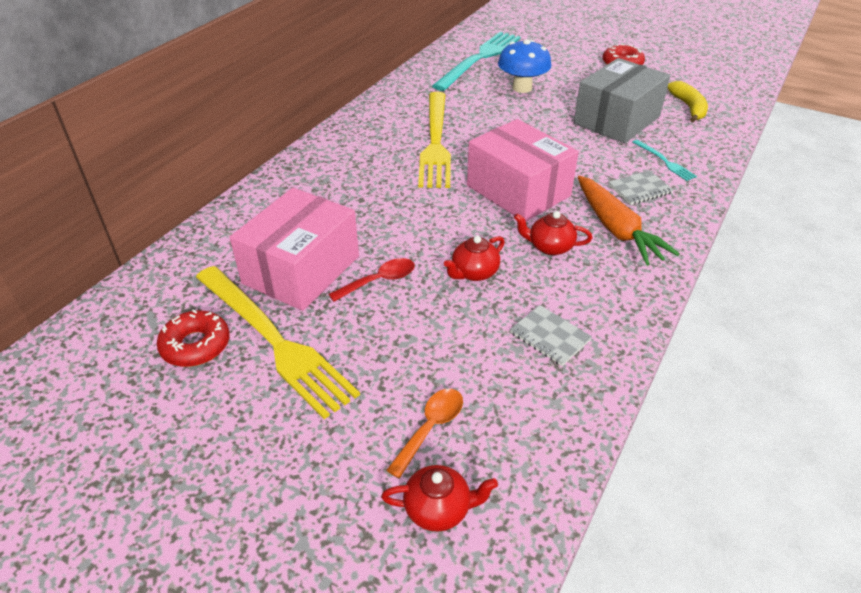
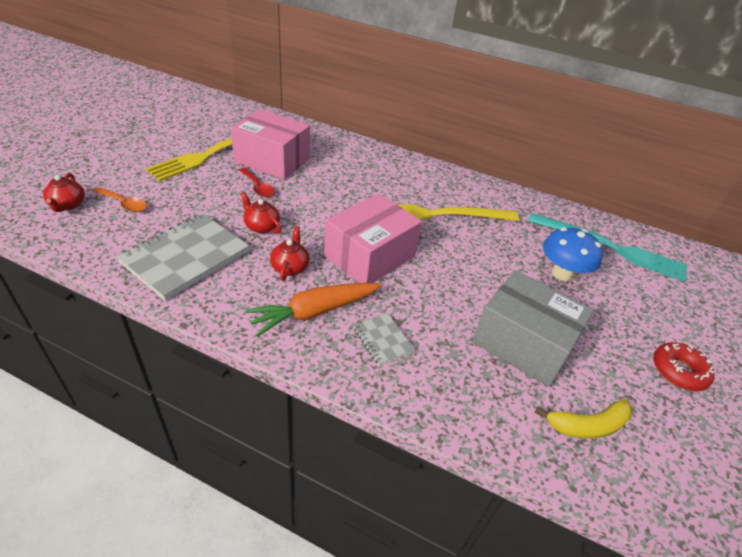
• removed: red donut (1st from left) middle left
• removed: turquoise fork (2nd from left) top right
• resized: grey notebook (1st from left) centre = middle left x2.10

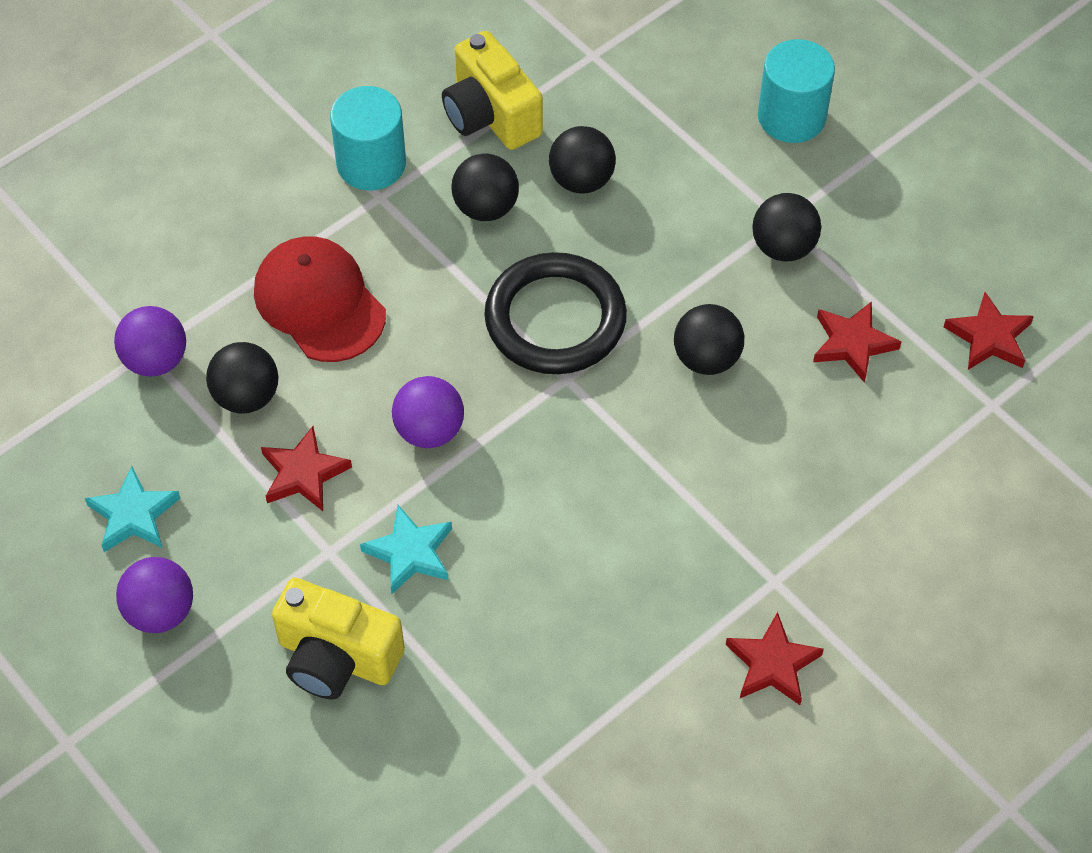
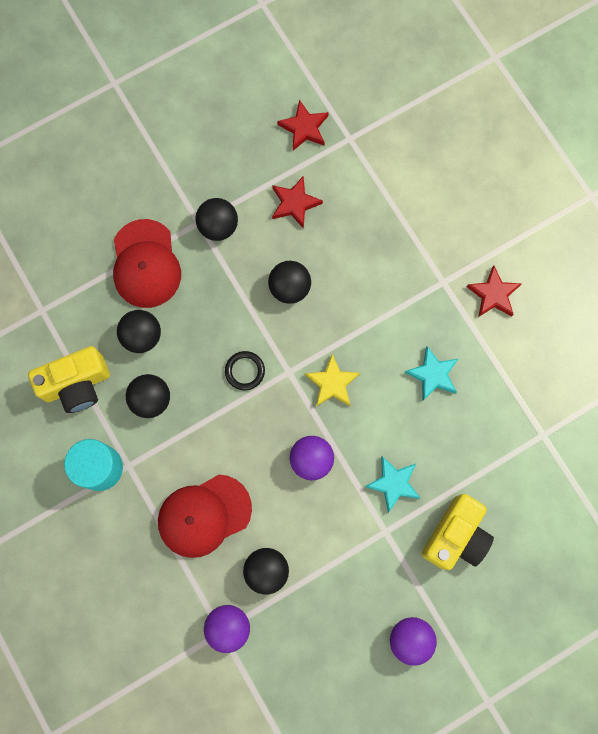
• removed: red star (1st from left) middle left
• removed: turquoise cylinder (2nd from left) top right
• added: red cap (1st from left) middle left
• added: yellow star centre
• moved: turquoise star (1st from left in the first image) middle left to turquoise star (2nd from left) middle right
• resized: black ring centre = centre x0.46

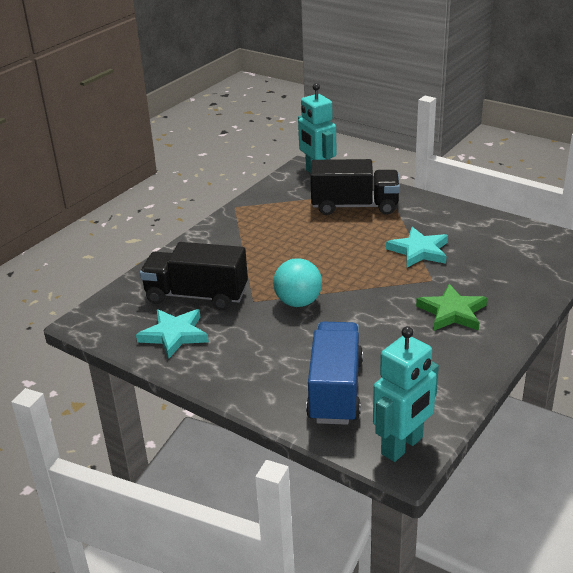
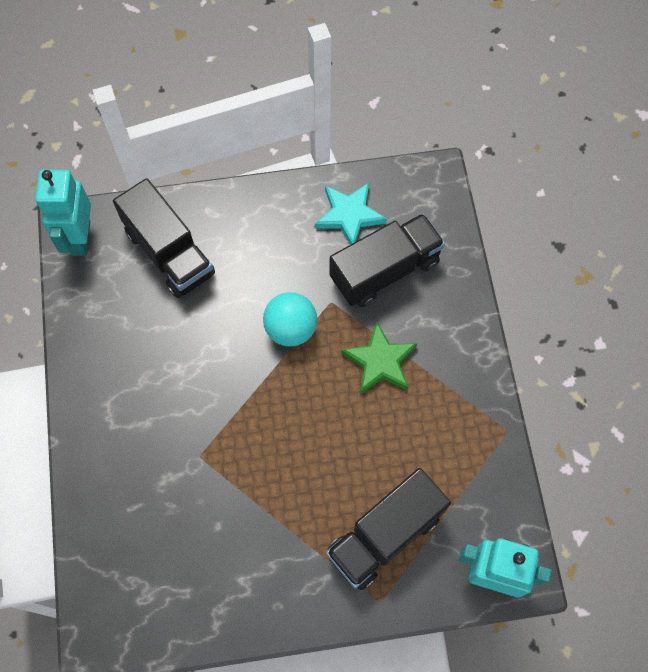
• removed: turquoise star (2nd from left) middle right
• moved: green star middle right to centre
• recoloured: blue truck centre to black truck (1st from left) middle left

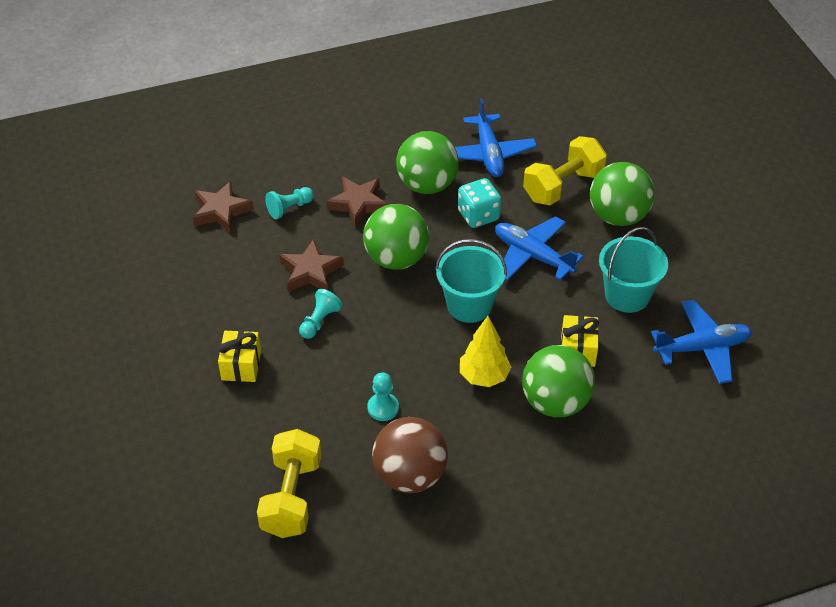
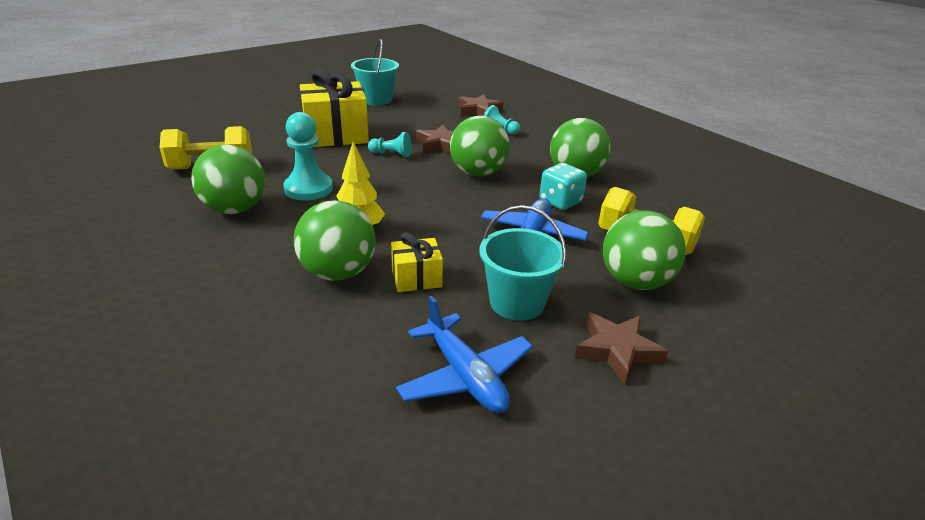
• removed: blue plane (1st from left) top centre
• moved: brown star (3rd from left) top centre to bottom right
• moved: turquoise bucket (1st from left) centre to top centre
• recoloured: brown ball bottom centre to green ball (1st from left) middle left
• resized: yellow gift (1st from left) middle left = top centre x1.95
• resized: turquoise pawn (3rd from left in the first image) centre = top left x1.71

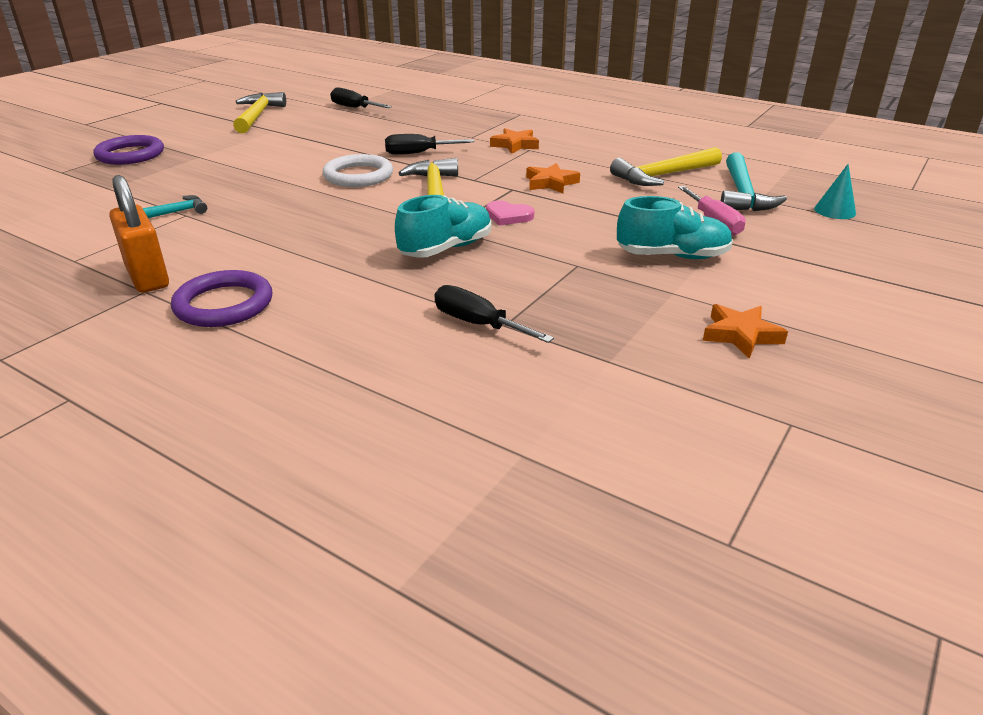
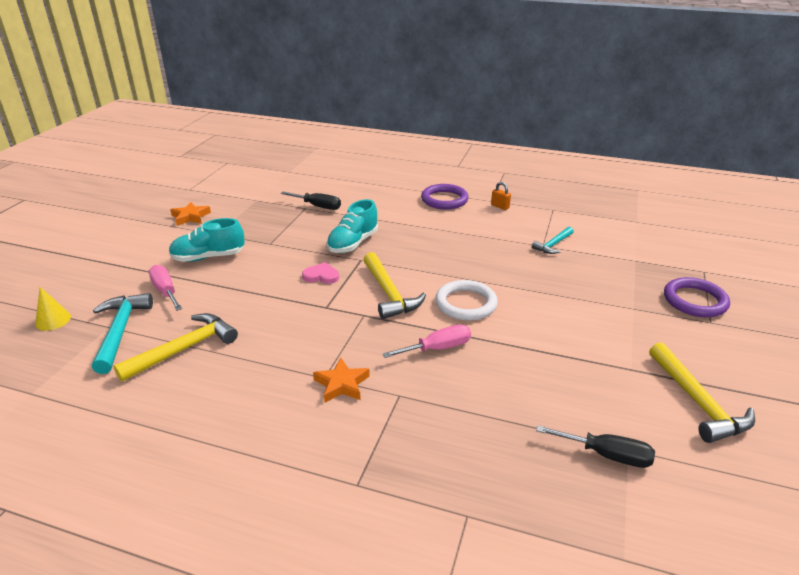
• removed: orange star (2nd from left) top centre
• recoloured: black screwdriver (2nd from left) top centre to pink screwdriver (2nd from left) centre
• recoloured: turquoise cone top right to yellow cone middle left
• resized: orange padlock top left = centre x0.48

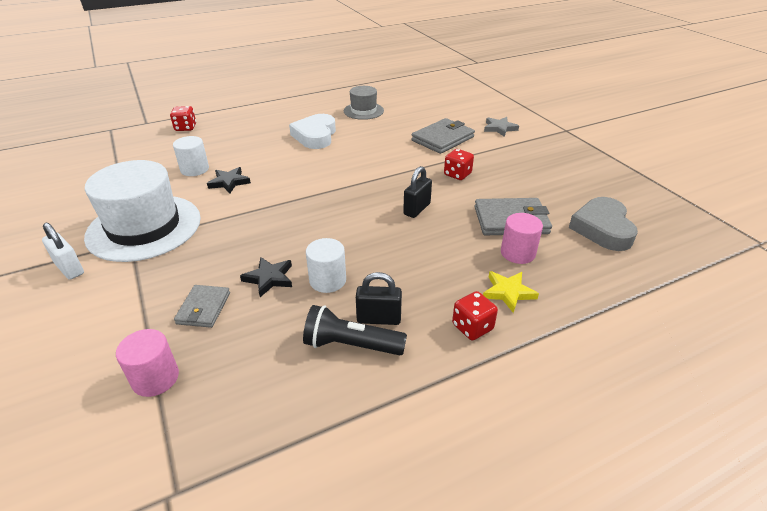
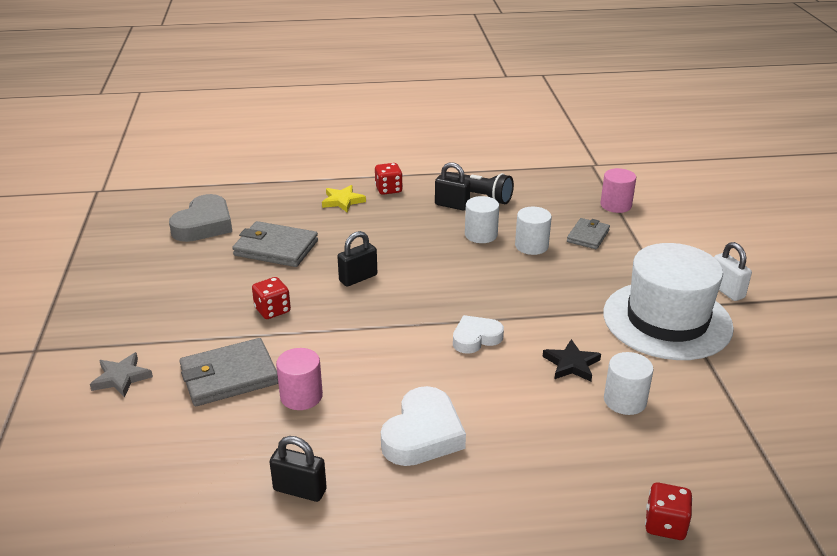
• added: white heart (2nd from left) centre
• moved: pink cylinder (2nd from left in the first image) middle right to pink cylinder (1st from left) bottom centre
• replaced: black star (2nd from left) centre to white cylinder (2nd from left) centre
• replaced: grey hat top centre to black padlock (1st from left) bottom centre

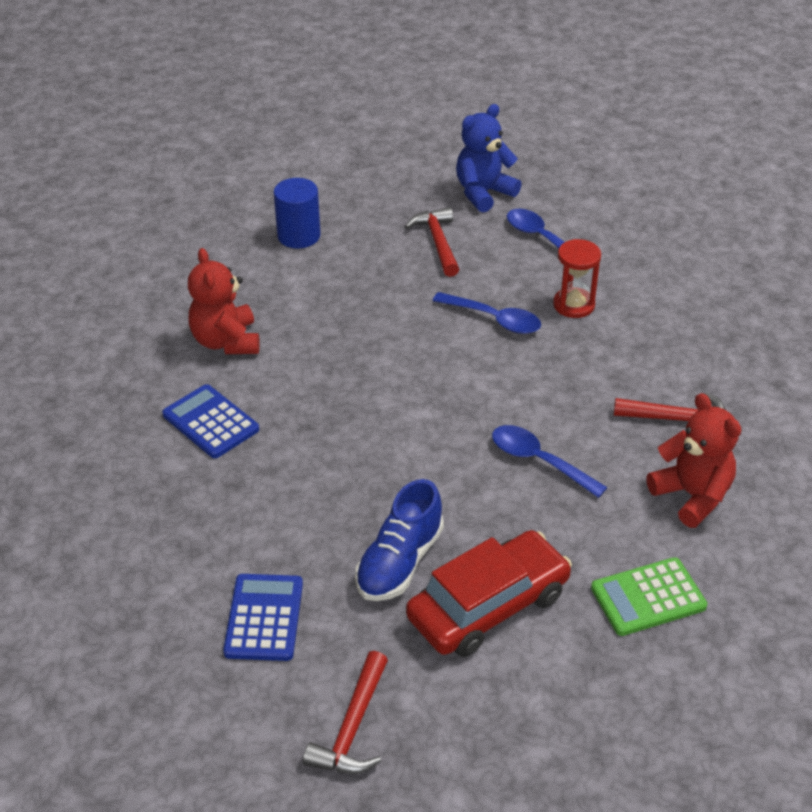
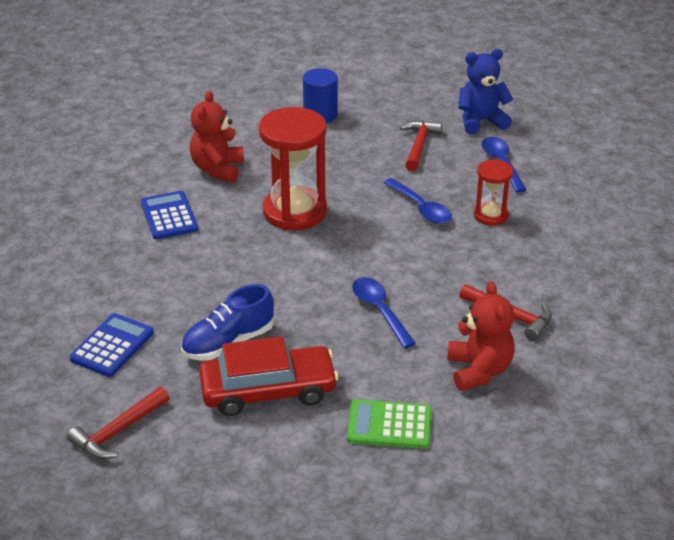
• added: red hourglass (1st from left) top centre

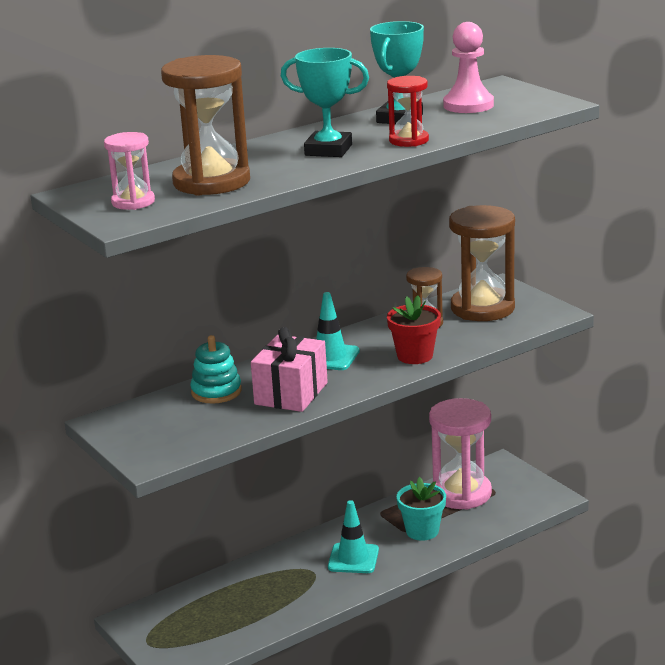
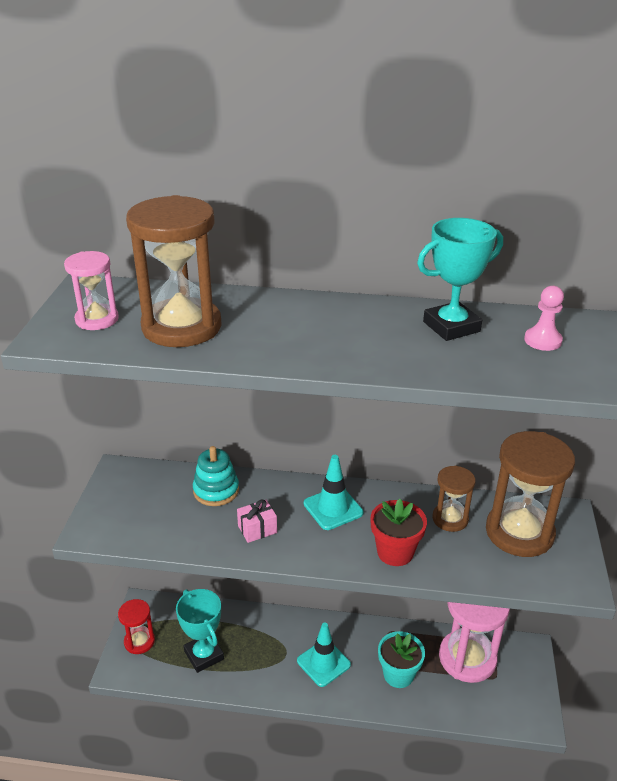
• moved: turquoise trophy (1st from left) top centre to bottom left
• moved: red hourglass top centre to bottom left
• resized: pink gift centre = bottom centre x0.52
• resized: pink pawn top right = middle right x0.61

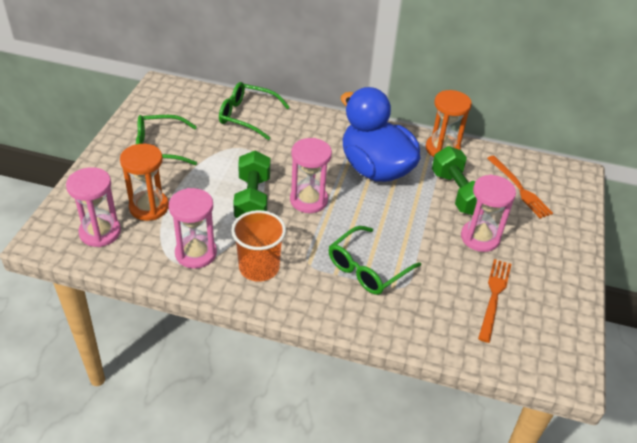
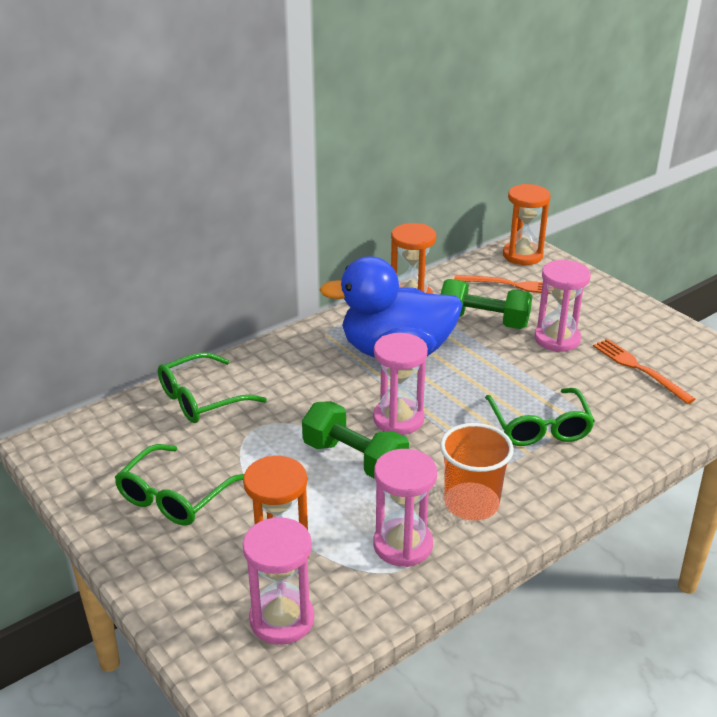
• added: orange hourglass (3rd from left) top right

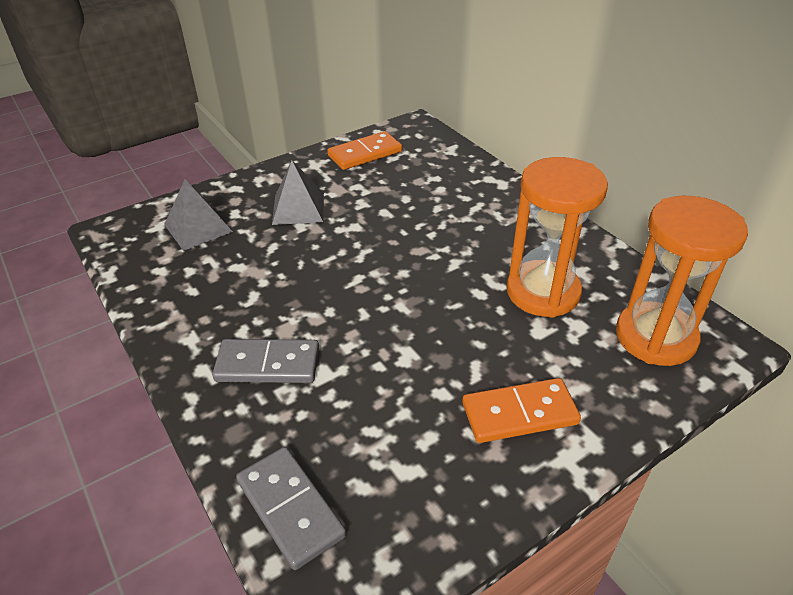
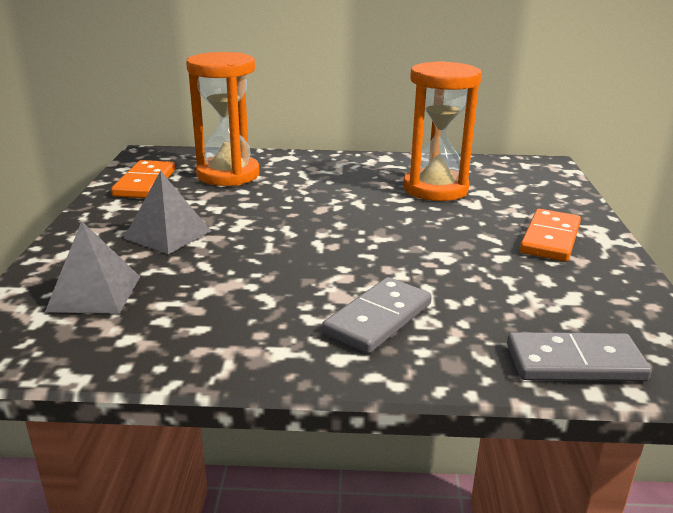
• moved: orange hourglass (2nd from left in the first image) middle right to orange hourglass (1st from left) top left

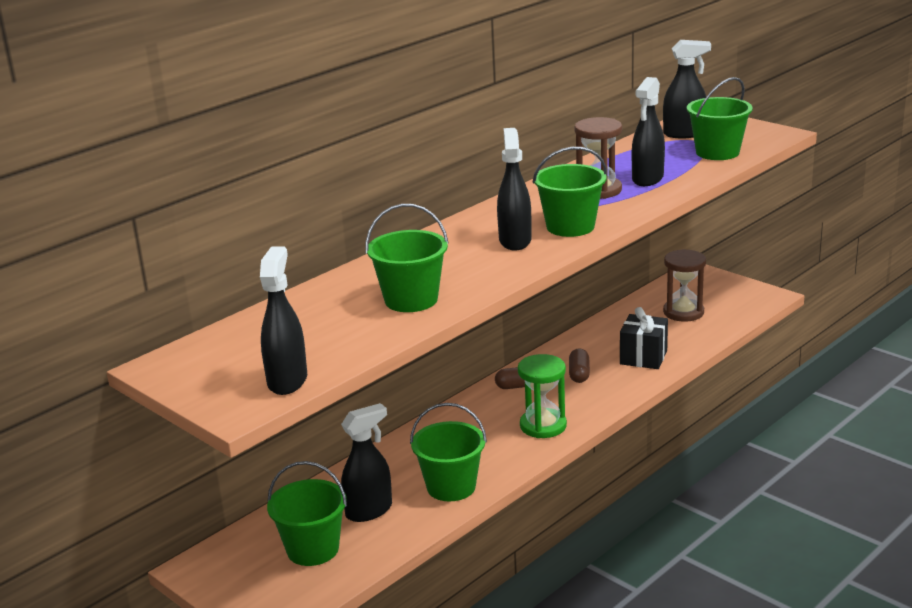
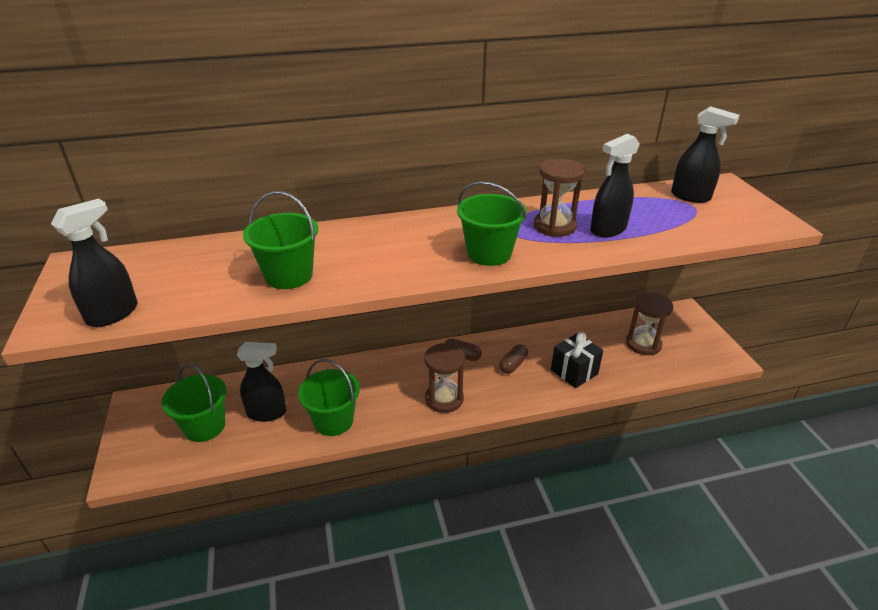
• removed: black spray bottle (3rd from left) top centre
• removed: green bucket (5th from left) top right
• recoloured: green hourglass centre to brown hourglass (1st from left) centre

